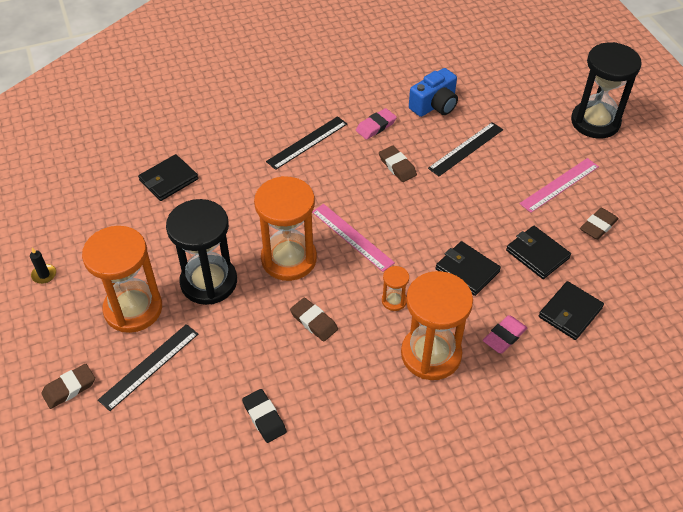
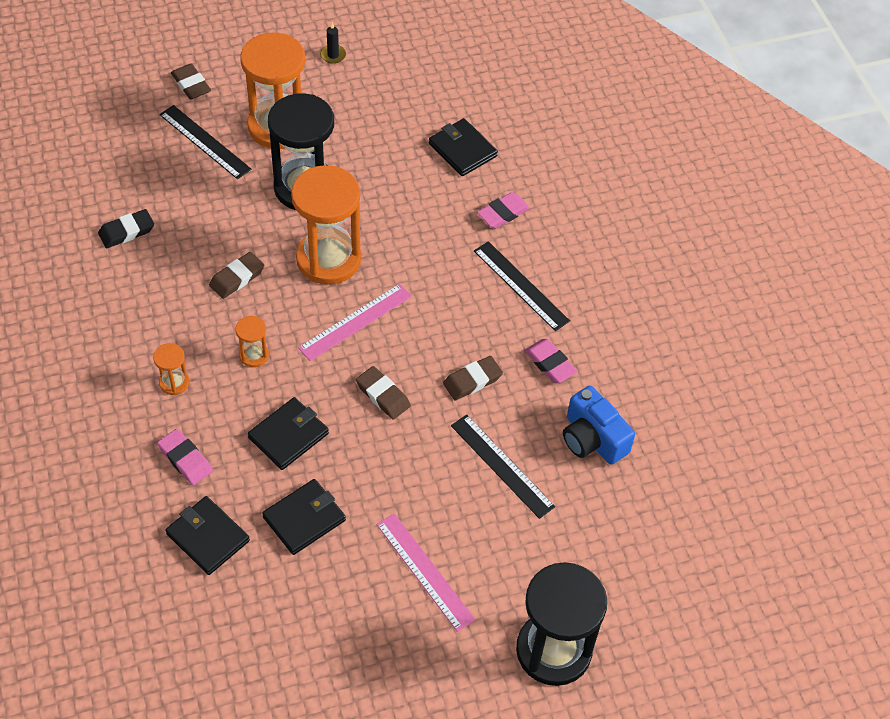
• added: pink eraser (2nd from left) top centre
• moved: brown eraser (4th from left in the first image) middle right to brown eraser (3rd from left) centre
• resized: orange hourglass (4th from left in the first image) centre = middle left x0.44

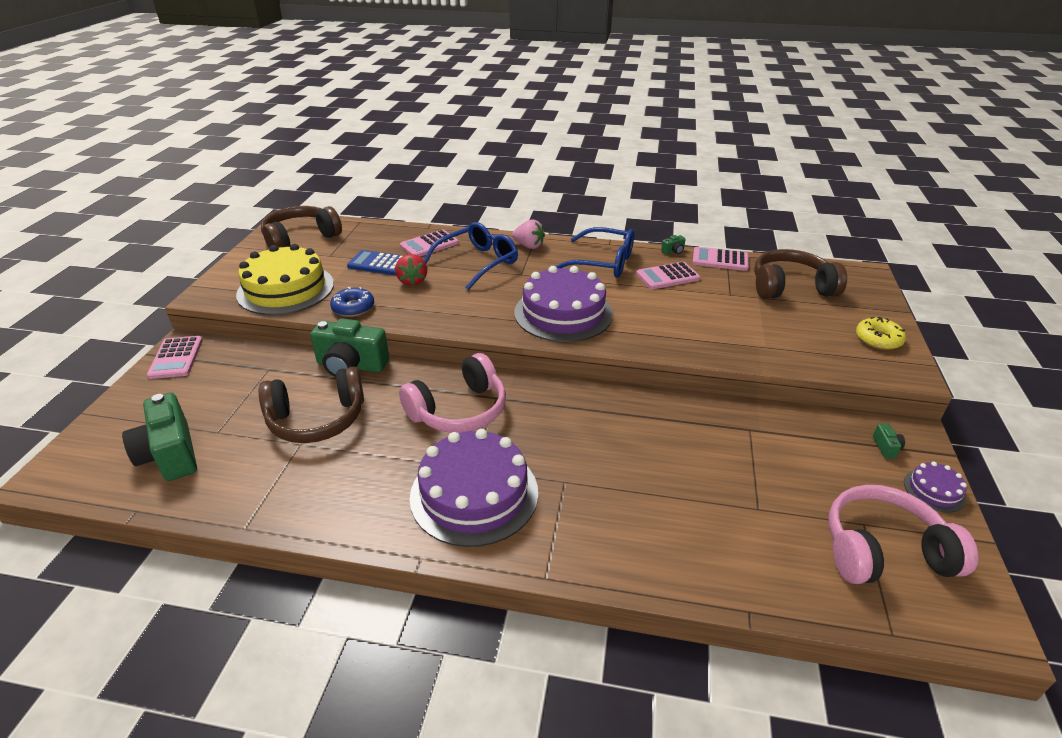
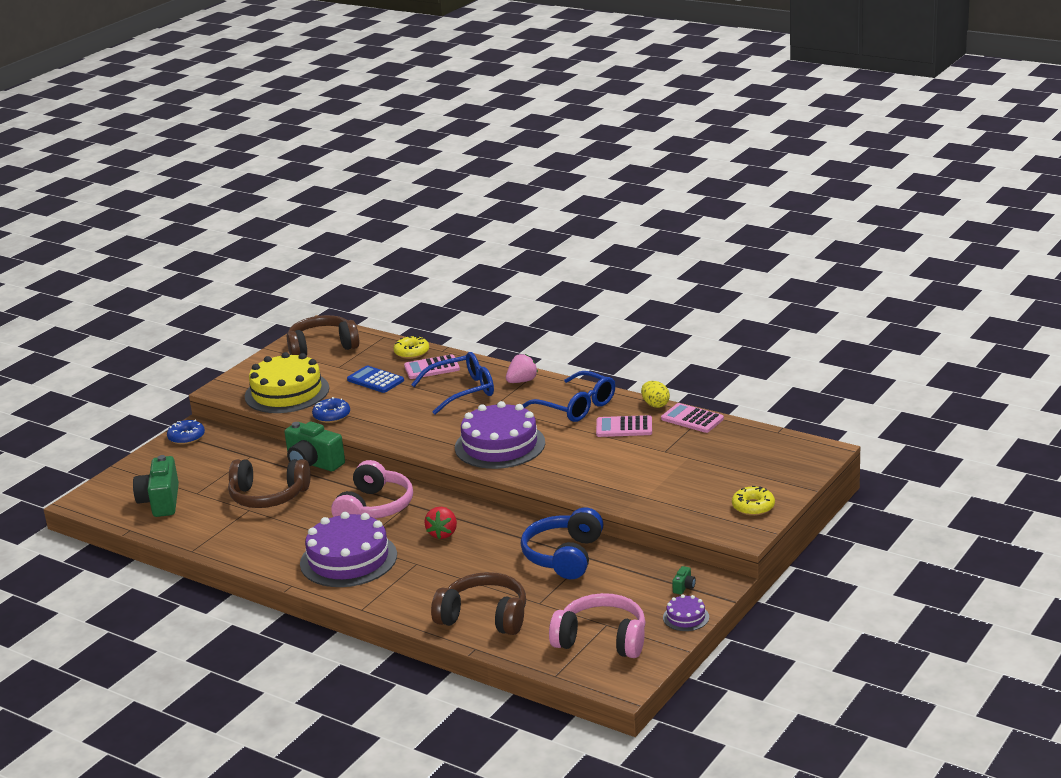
• added: yellow donut (1st from left) centre
• added: blue headphones bottom centre
• moved: red strawberry centre to bottom centre
• moved: brown headphones (3rd from left) middle right to bottom centre
• replaced: pink calculator (1st from left) middle left to blue donut (1st from left) middle left
• replaced: green camera (3rd from left) top centre to yellow egg centre
• turned: pink headphones (1st from left) centre = centre 60 degrees counterclockwise
• turned: pink strawberry top centre = centre 90 degrees counterclockwise

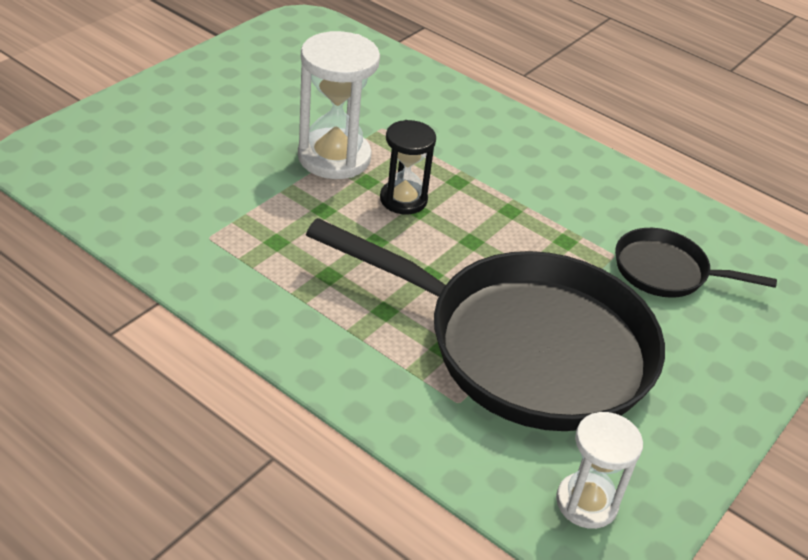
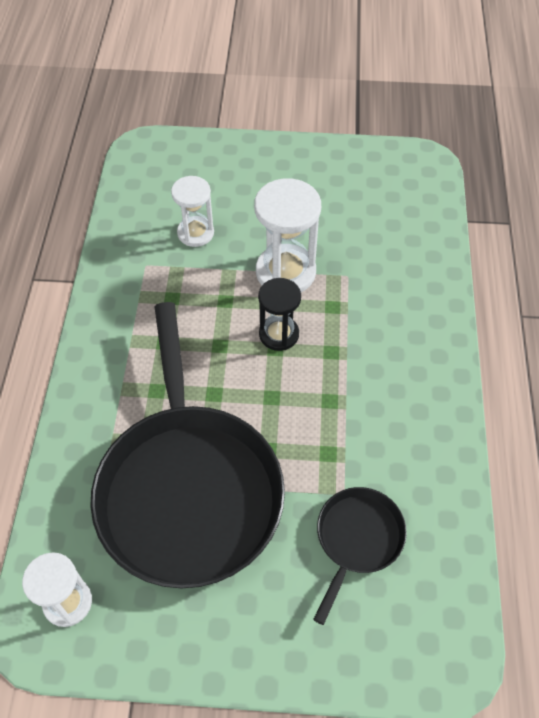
• added: white hourglass (2nd from left) top centre
• turned: black pan (2nd from left) middle right = bottom right 45 degrees clockwise

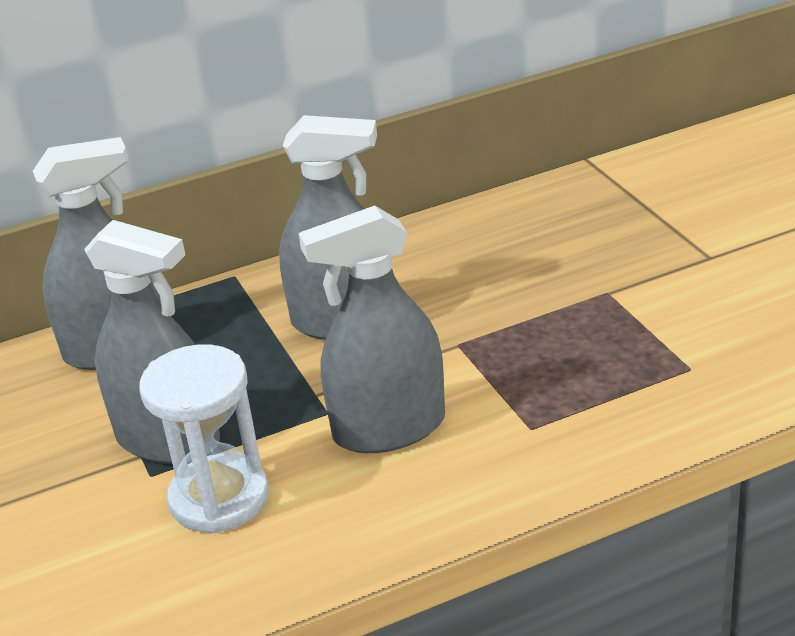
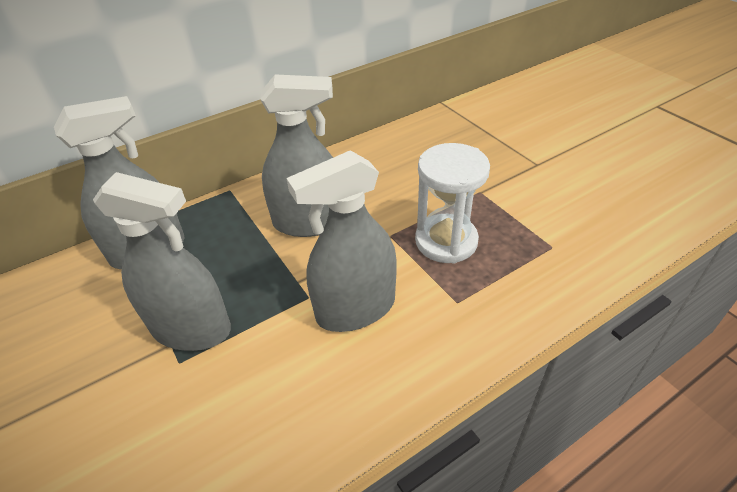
• moved: white hourglass bottom left to centre

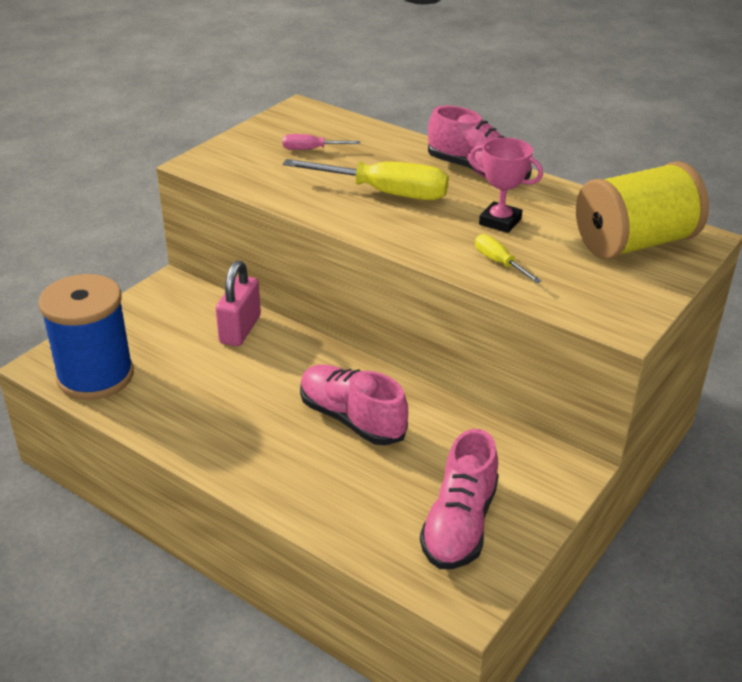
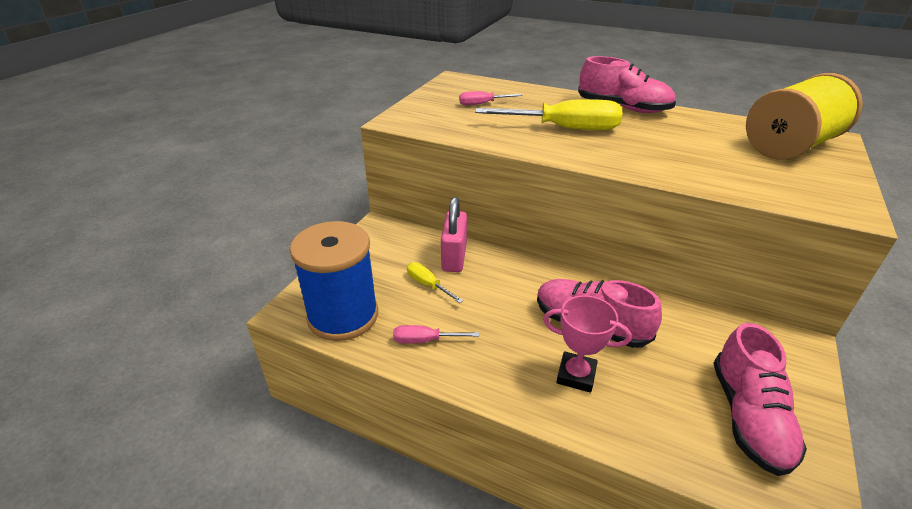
• added: pink screwdriver (1st from left) centre
• moved: pink trophy top right to bottom centre
• moved: yellow screwdriver (2nd from left in the first image) middle right to yellow screwdriver (1st from left) centre

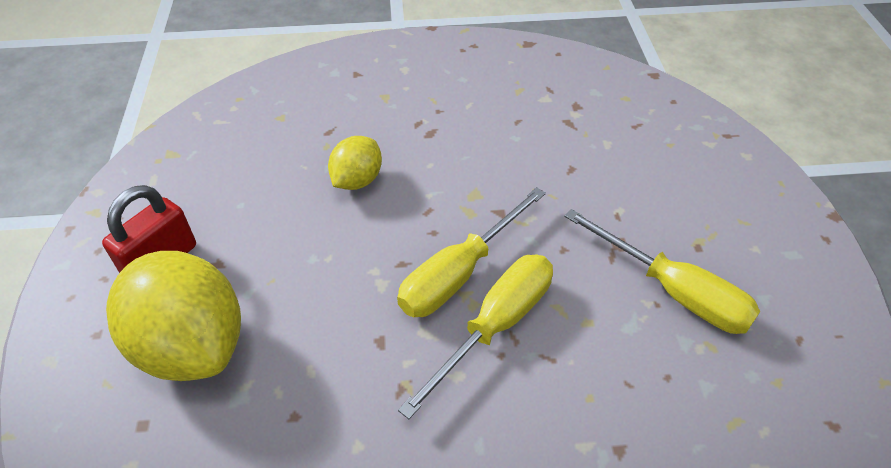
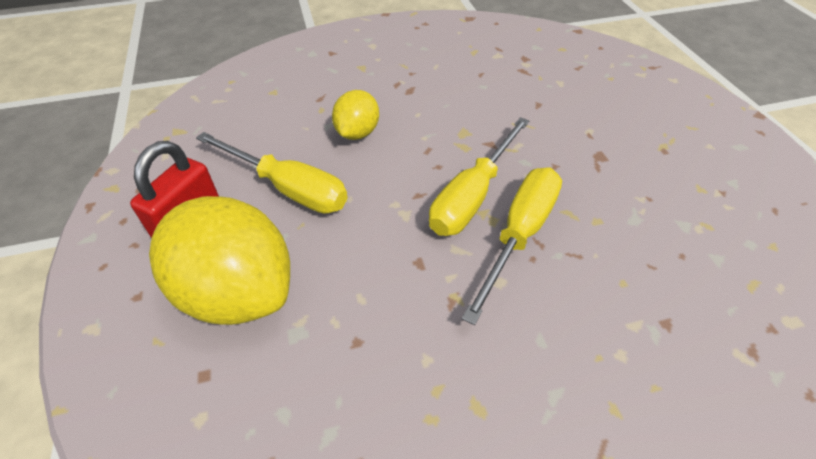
• moved: yellow screwdriver (3rd from left in the first image) middle right to yellow screwdriver (1st from left) centre

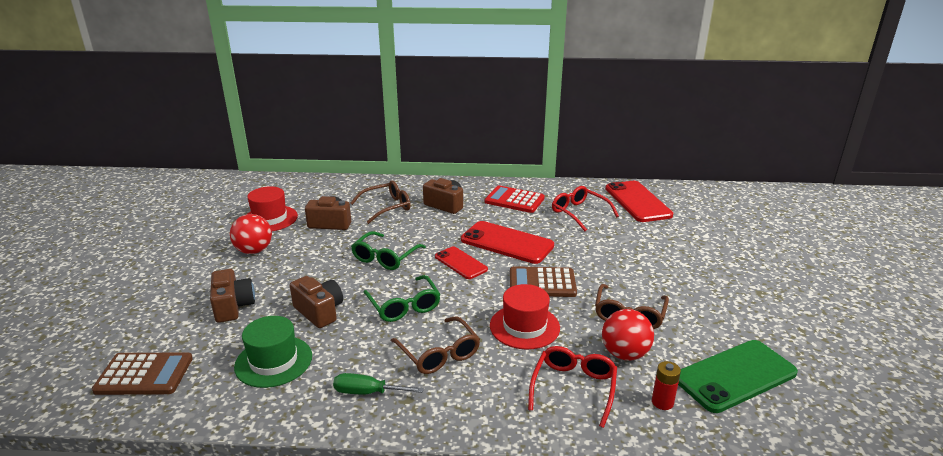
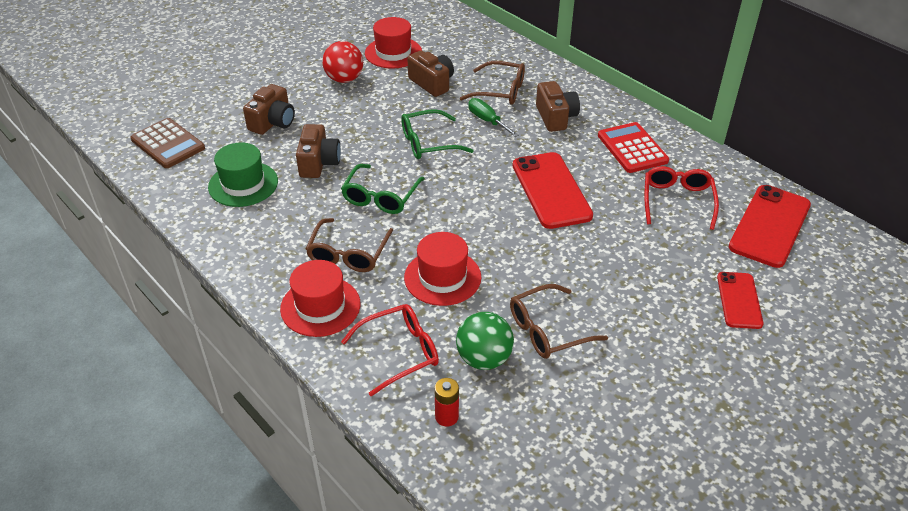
• removed: brown calculator (2nd from left) centre
• removed: green phone bottom right
• added: red hat (1st from left) centre
• moved: green screwdriver bottom centre to top centre
• moved: red phone (1st from left in the first image) centre to red phone (2nd from left) middle right
• recoloured: red ball (2nd from left) bottom centre to green ball bottom centre

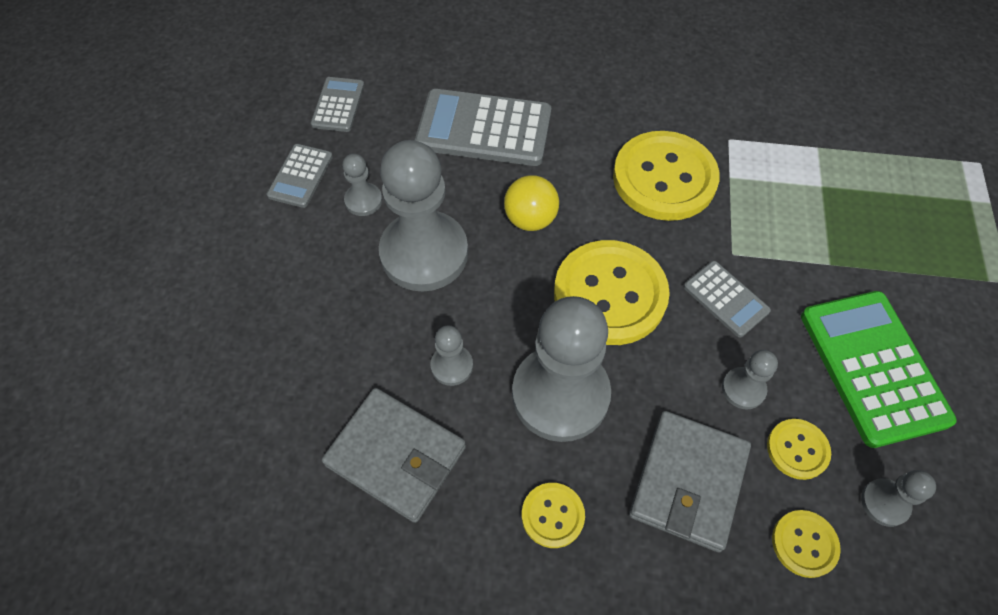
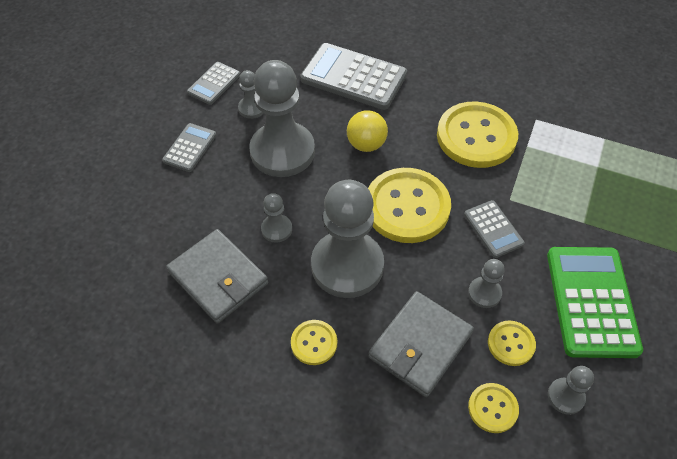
• moved: grey calculator (2nd from left in the first image) top centre to grey calculator (1st from left) top left

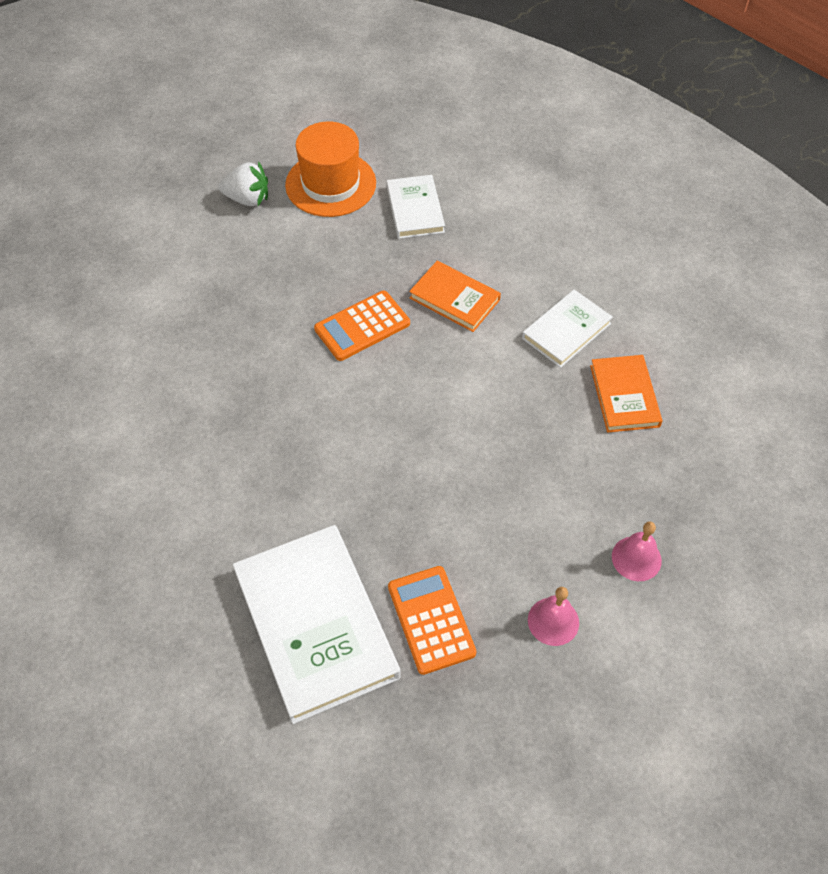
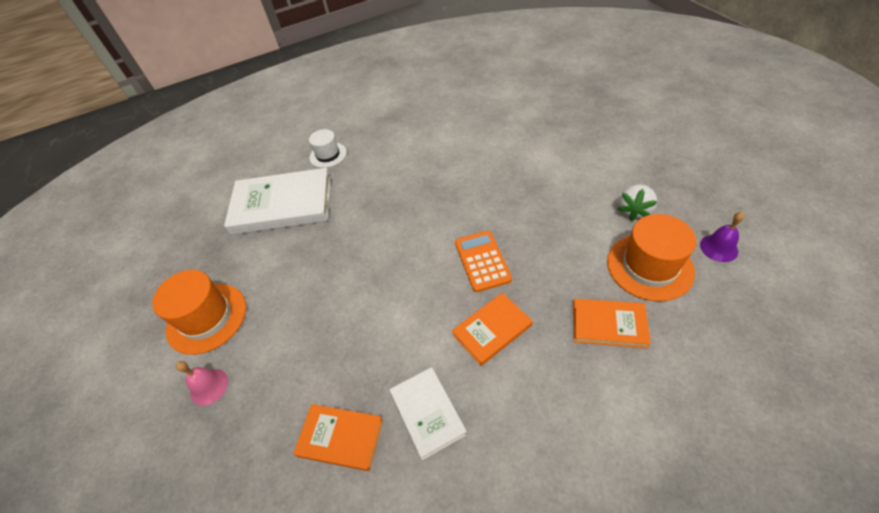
• removed: orange calculator (2nd from left) bottom centre
• added: white hat top centre
• added: purple bell middle right
• replaced: pink bell (1st from left) bottom right to orange hat (1st from left) middle left
• recoloured: white book (2nd from left) top centre to orange book (3rd from left) middle right

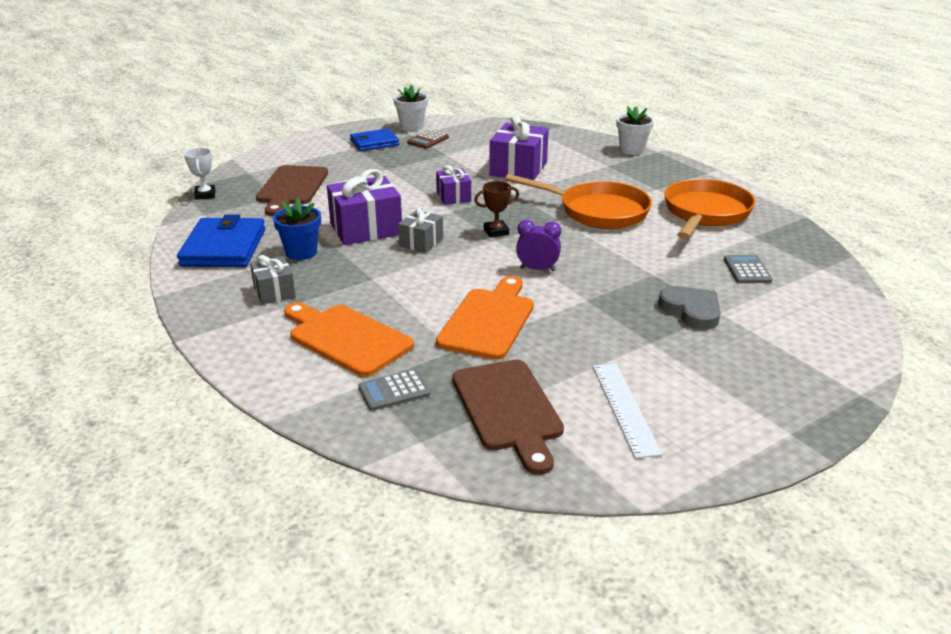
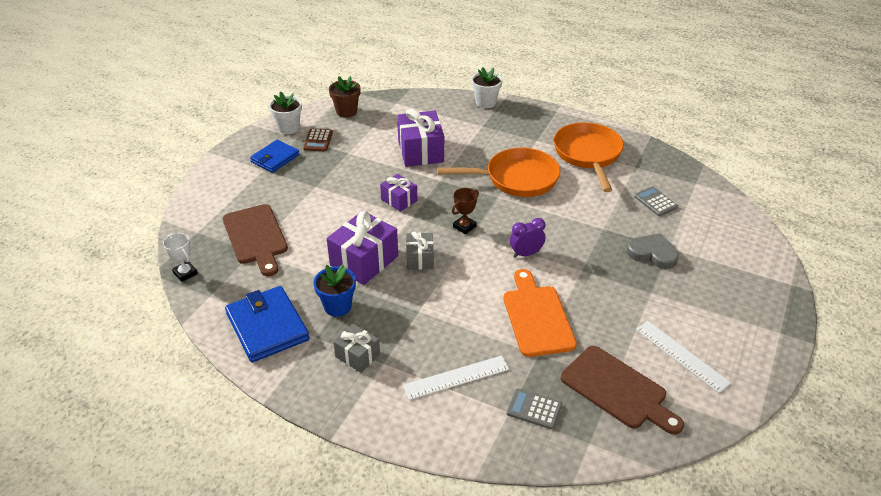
• added: brown flower pot top centre
• replaced: orange cutting board (1st from left) centre to white ruler (1st from left) bottom centre
• turned: grey calculator (1st from left) centre = bottom centre 75 degrees clockwise

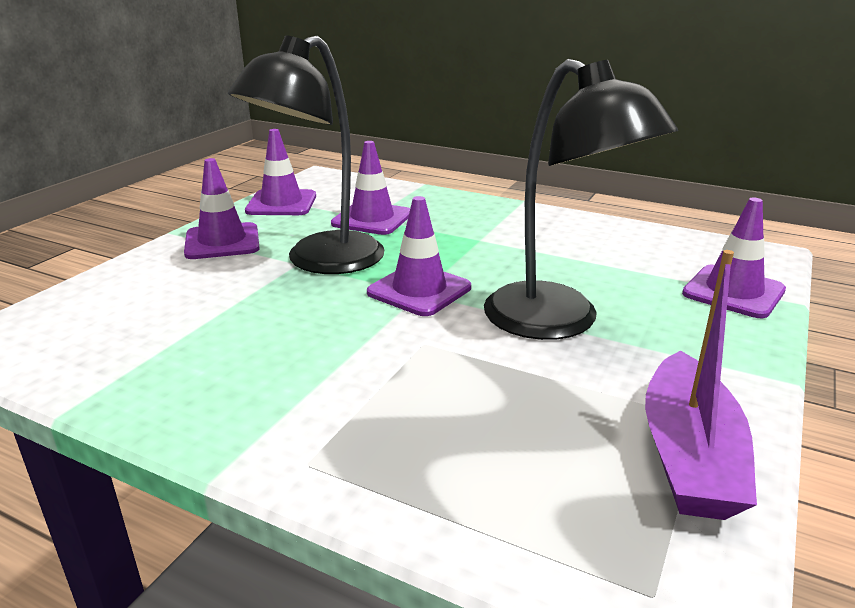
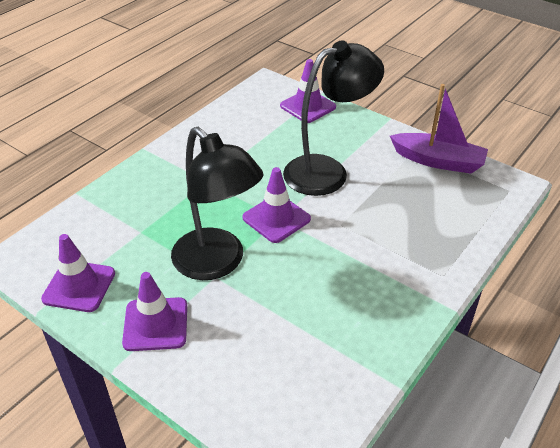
• removed: purple traffic cone (3rd from left) top centre

